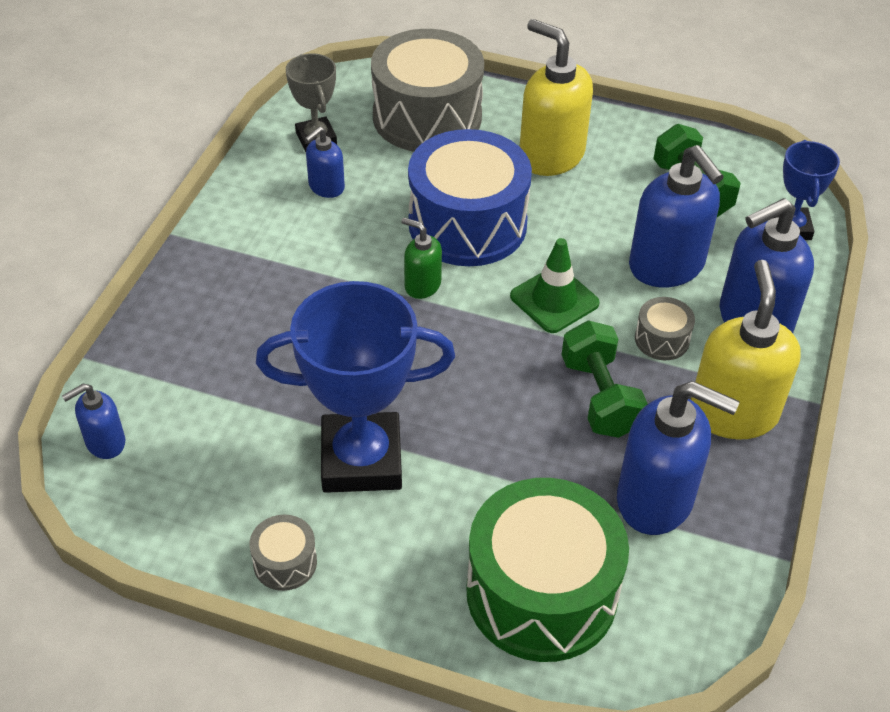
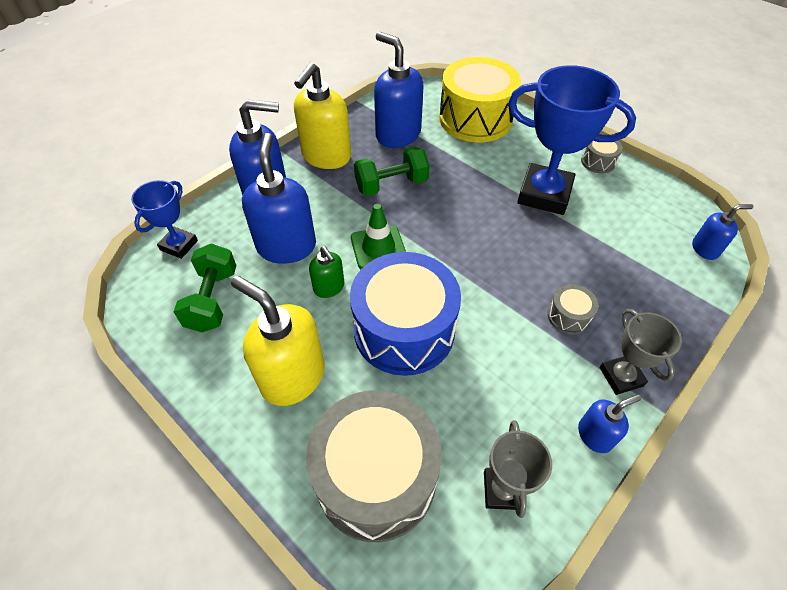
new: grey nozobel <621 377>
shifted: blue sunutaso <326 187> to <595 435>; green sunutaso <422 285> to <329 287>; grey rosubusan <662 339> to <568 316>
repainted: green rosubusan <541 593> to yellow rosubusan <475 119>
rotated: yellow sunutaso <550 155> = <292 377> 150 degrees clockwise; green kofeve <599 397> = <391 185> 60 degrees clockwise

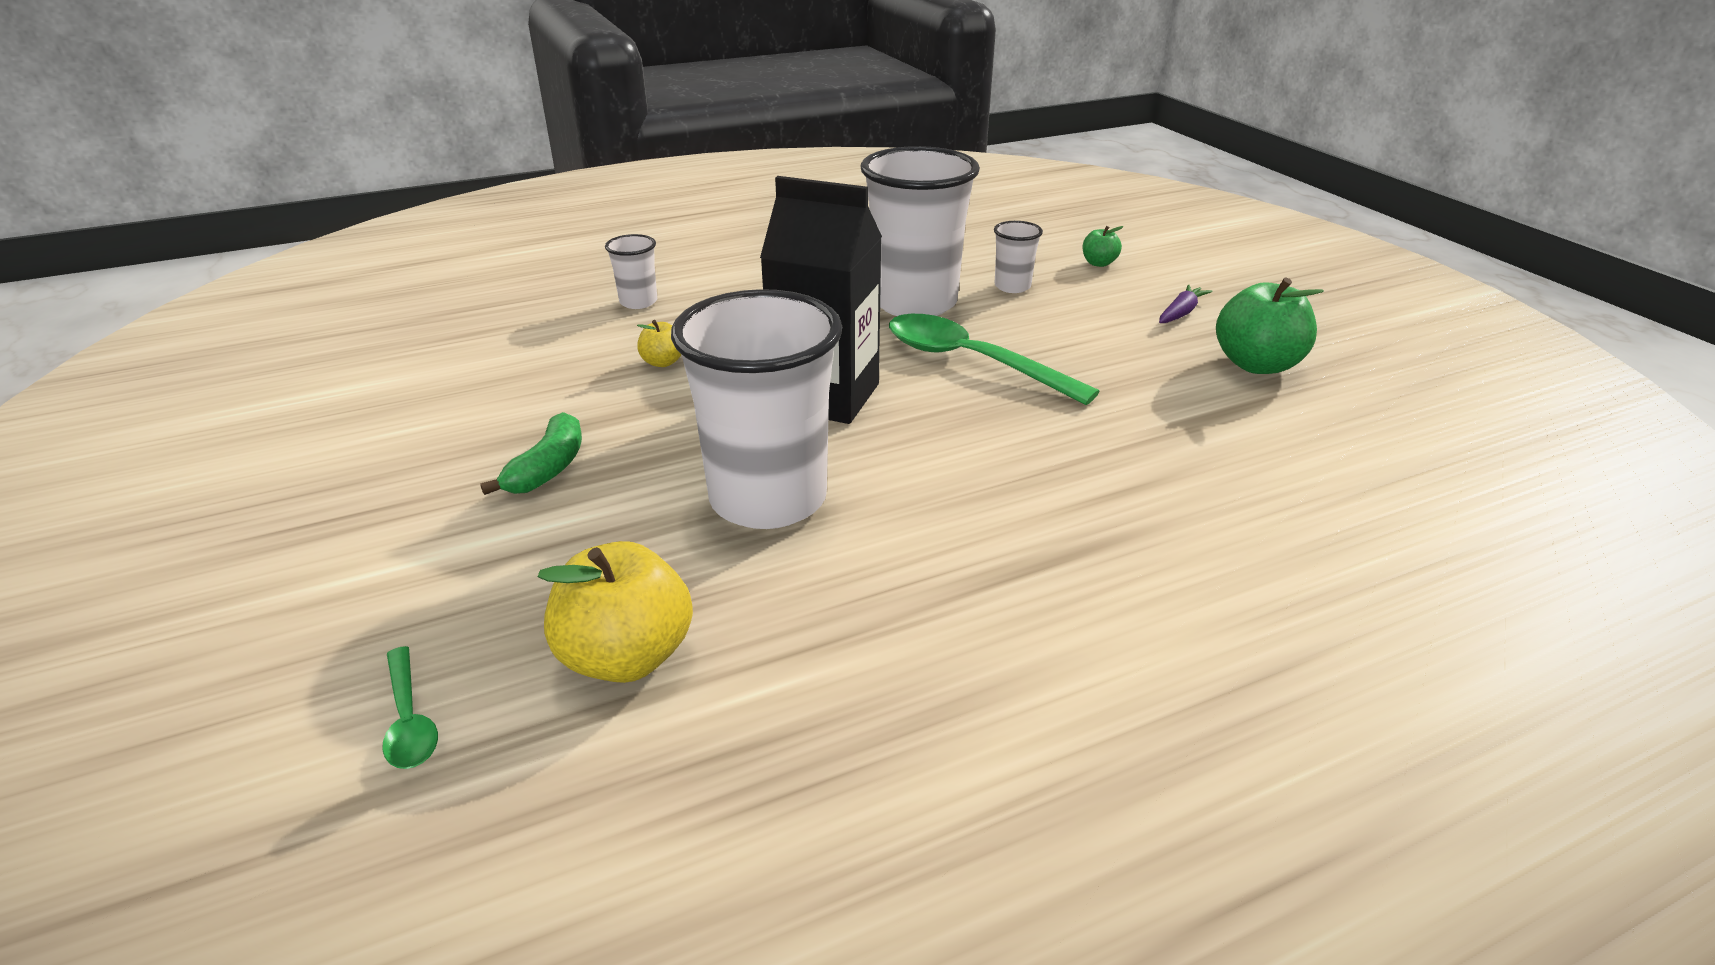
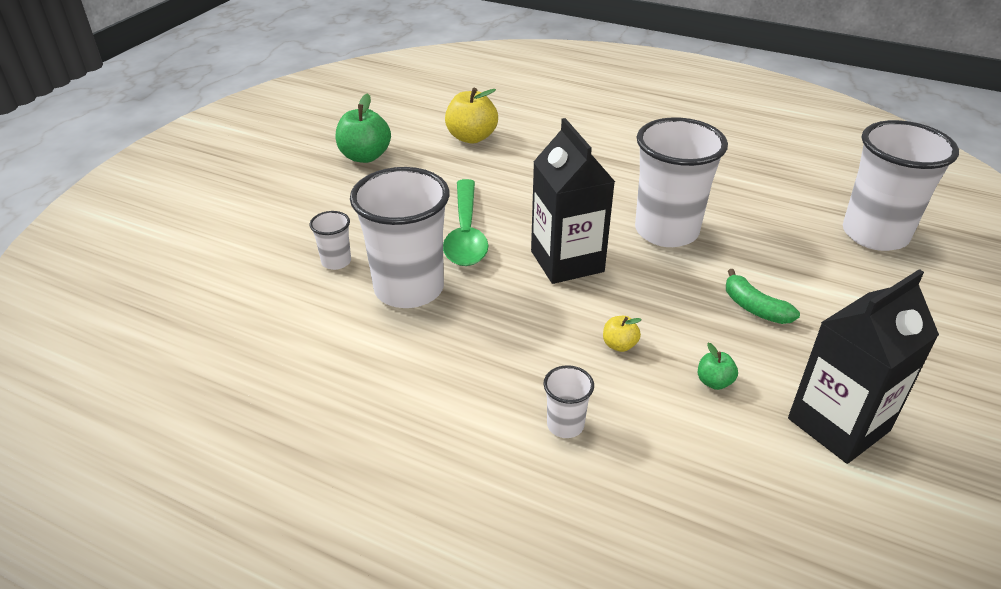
gone: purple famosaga <1181 313>
new: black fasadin <838 424>
shifted: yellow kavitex <626 656> to <471 137>; green kavitex <1098 263> to <714 382>
swapped: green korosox <409 720> to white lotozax <875 234>
rotated: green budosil <548 468> = <754 308> 105 degrees counterclockwise

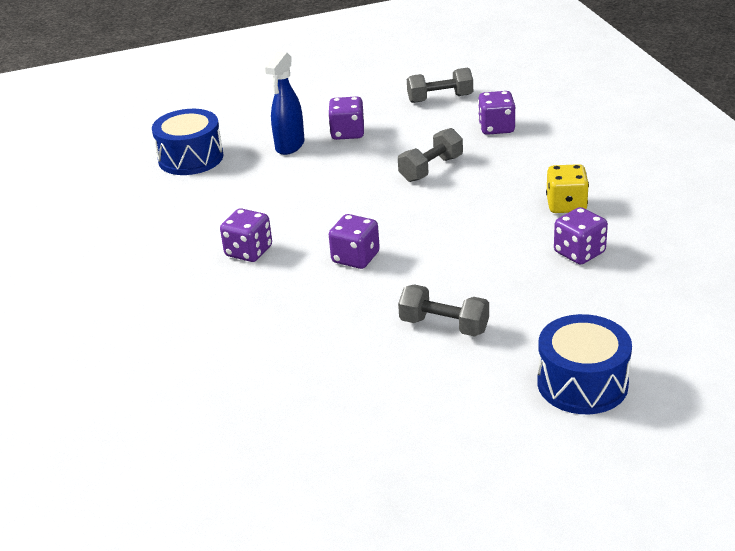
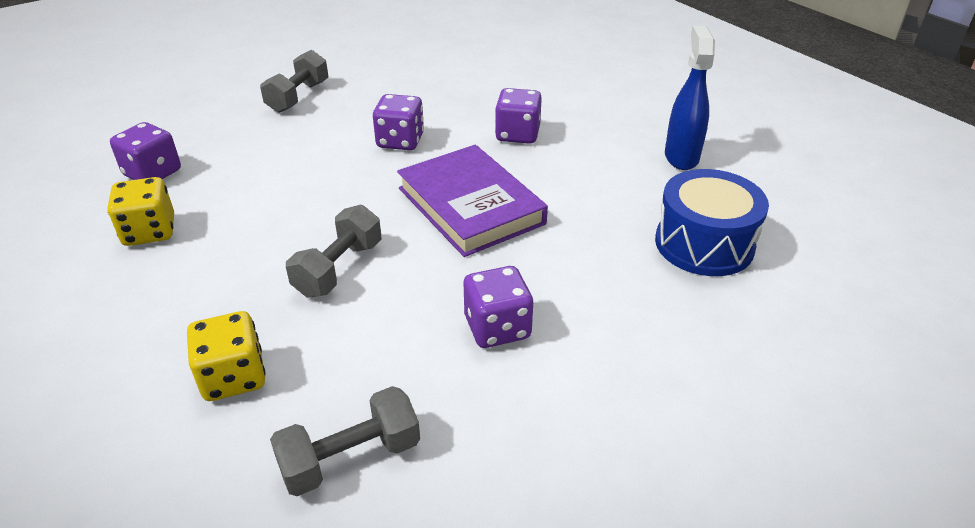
gone: blue rosubusan <582 383>
new: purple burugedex <470 206>
shifted: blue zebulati <289 146> to <681 157>
repainted: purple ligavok <496 128> to yellow ligavok <233 377>
rotated: grey kofeve <444 326> = <298 97> 75 degrees counterclockwise

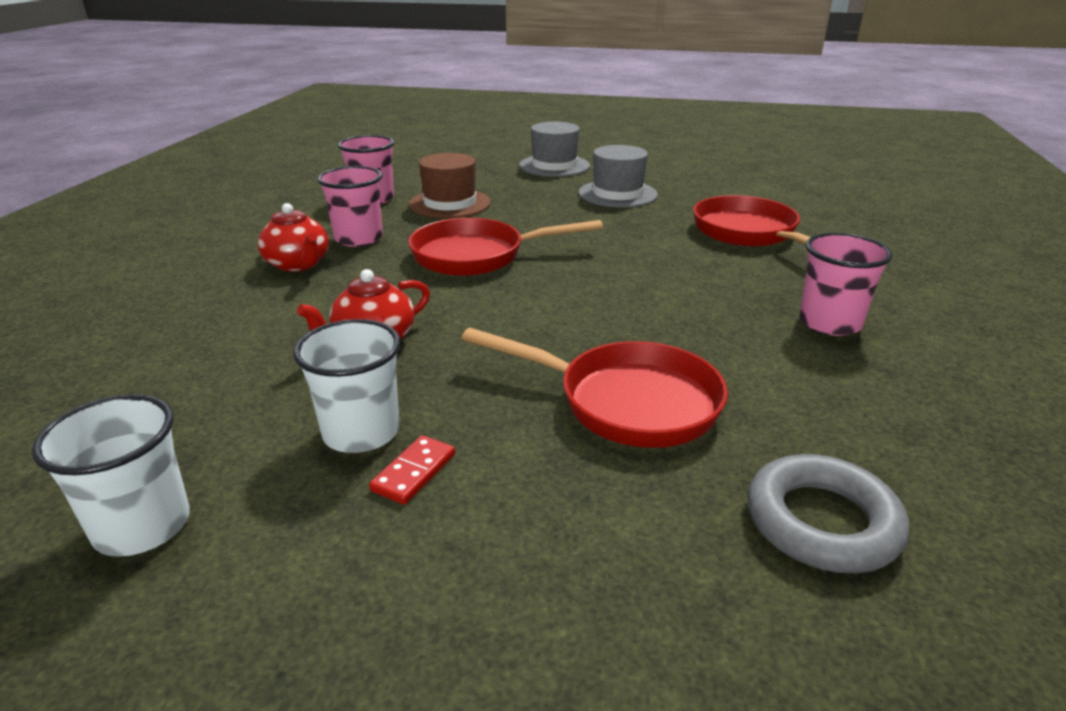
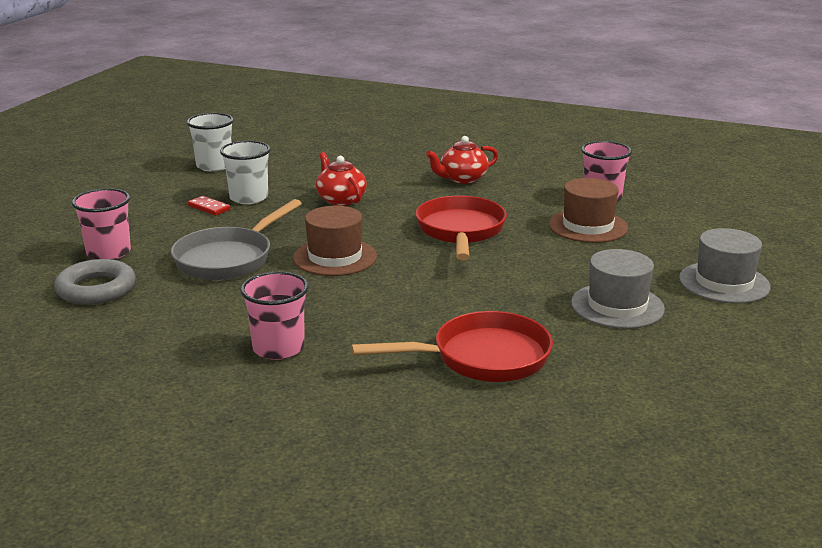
new: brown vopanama <335 257>
shifted: pink lotozax <358 238> to <108 253>
repainted: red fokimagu <626 402> to grey fokimagu <228 258>

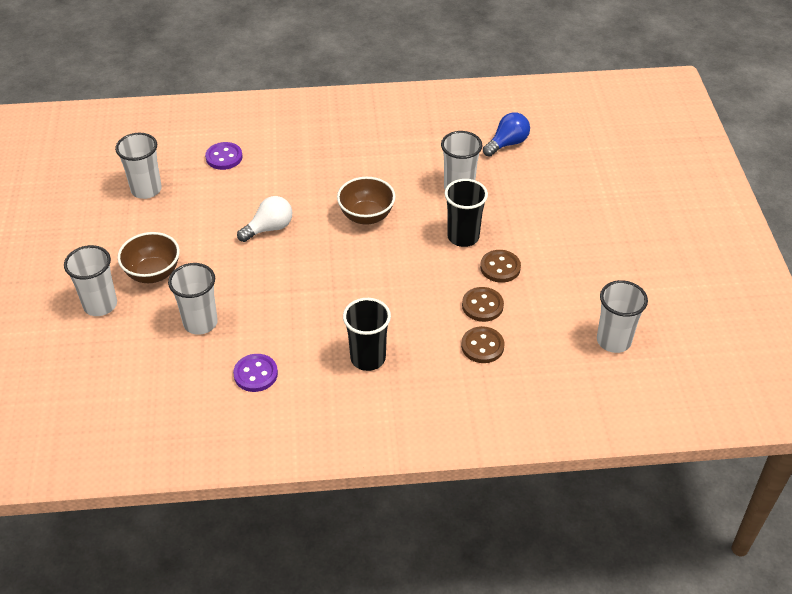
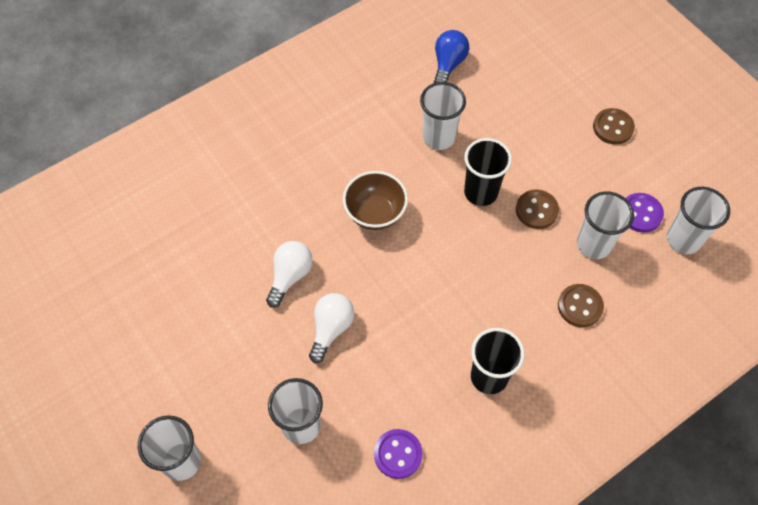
gone: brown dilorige <153 273>
new: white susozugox <331 329>
shifted: white lotozax <146 190> to <593 244>; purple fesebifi <224 157> to <640 213>; brown fesebifi <482 306> to <613 127>

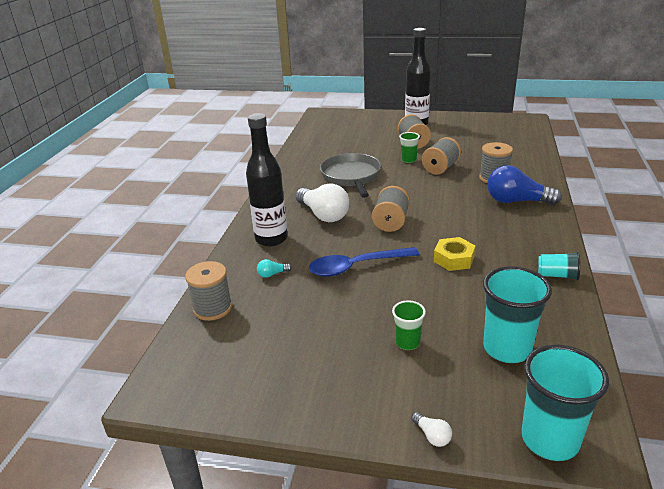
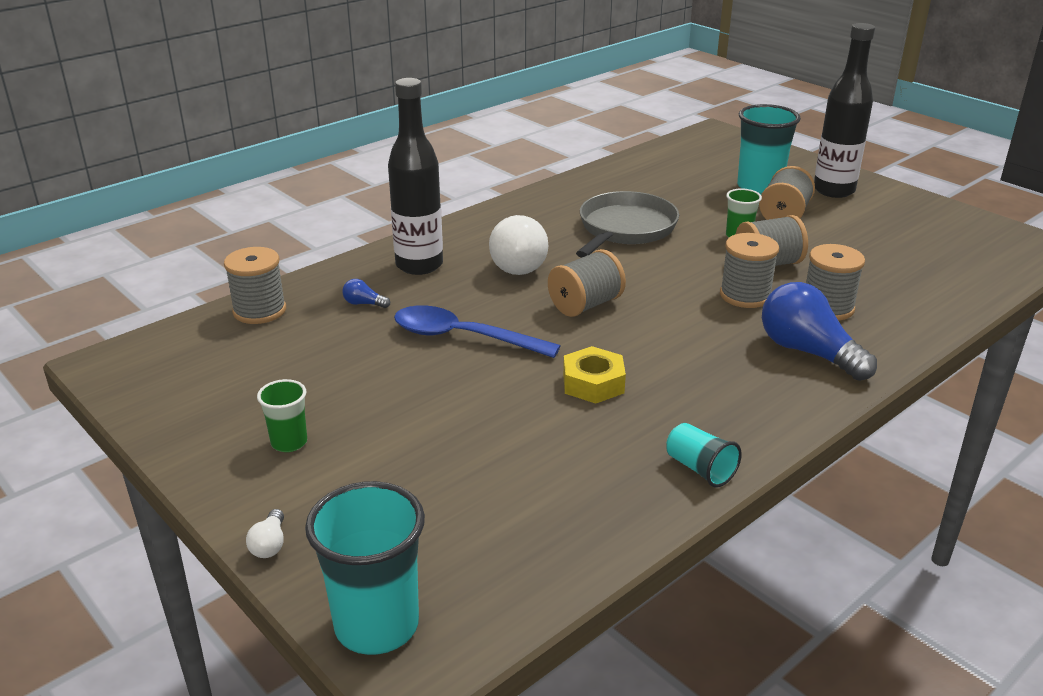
new: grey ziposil <745 295>
shifted: green lotozax <407 343> to <289 442>; turquoise lotozax <507 349> to <759 187>
repainted: turquoise susozugox <272 274> to blue susozugox <364 304>

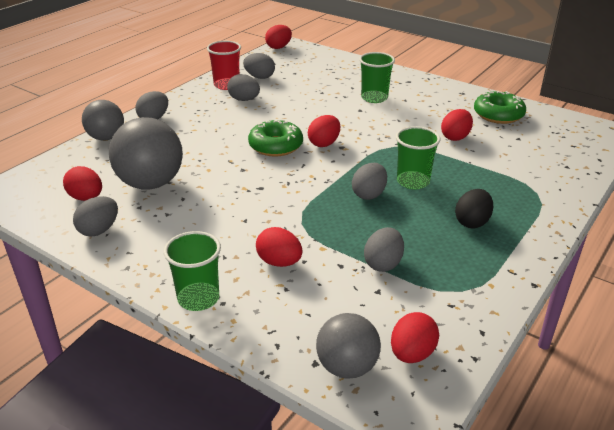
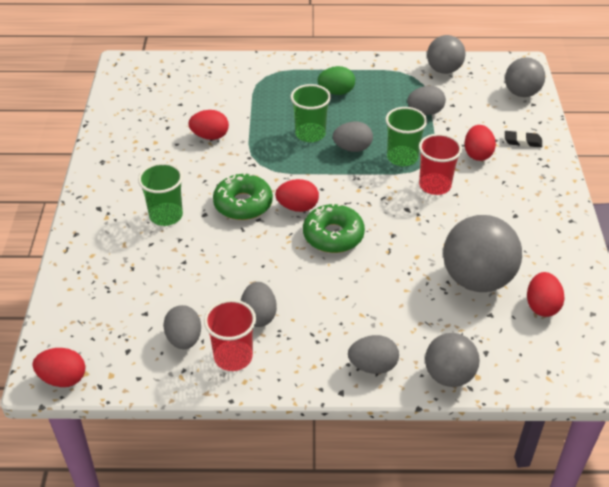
gone: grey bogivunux <99 230>; red bogivunux <412 354>
new: red lotozax <435 185>; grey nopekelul <444 70>; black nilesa <522 141>
shifted: green lotozax <198 298> to <402 157>; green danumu <498 115> to <243 204>
repainted: black bogivunux <472 222> to green bogivunux <336 92>

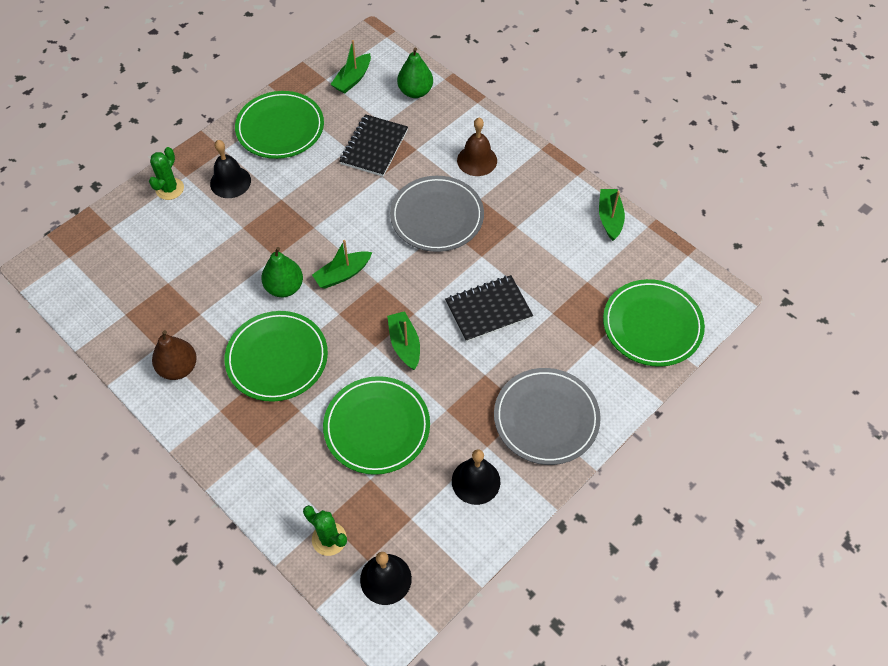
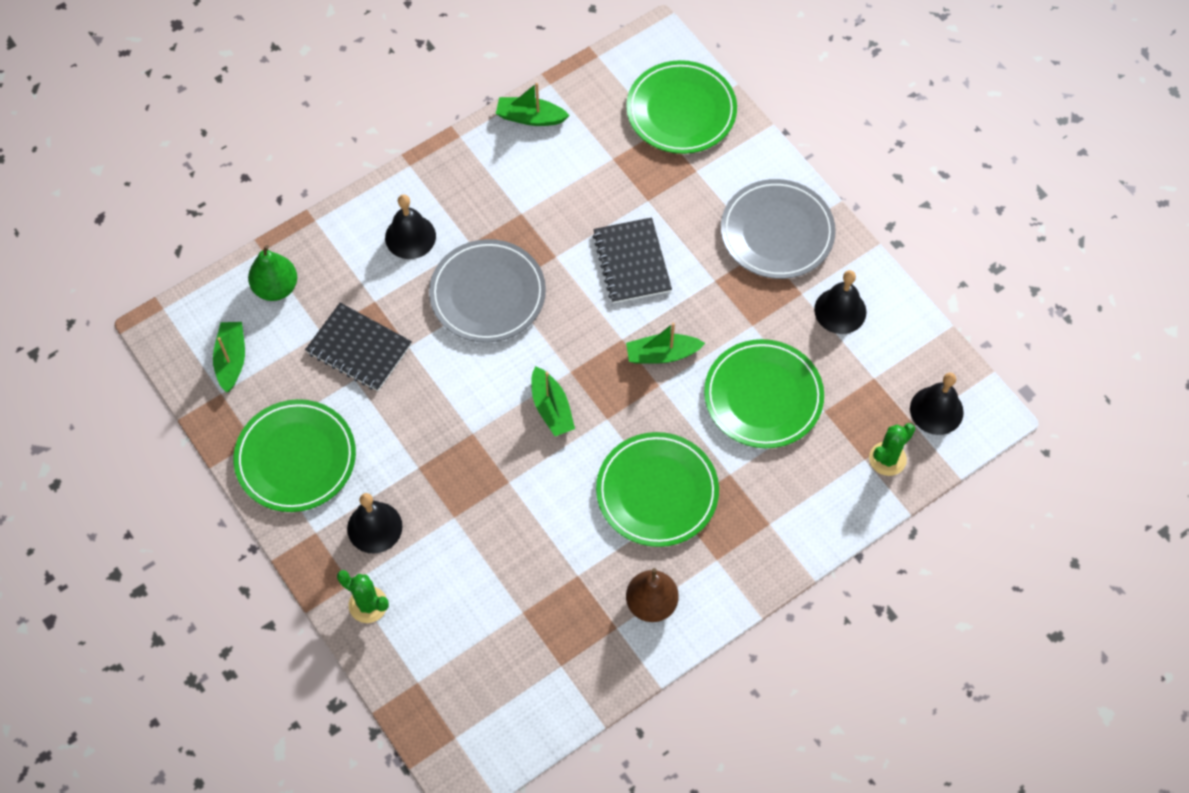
gone: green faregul <284 287>
repainted: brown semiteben <477 160> to black semiteben <410 237>
rotated: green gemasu <352 79> = <231 360> 135 degrees counterclockwise

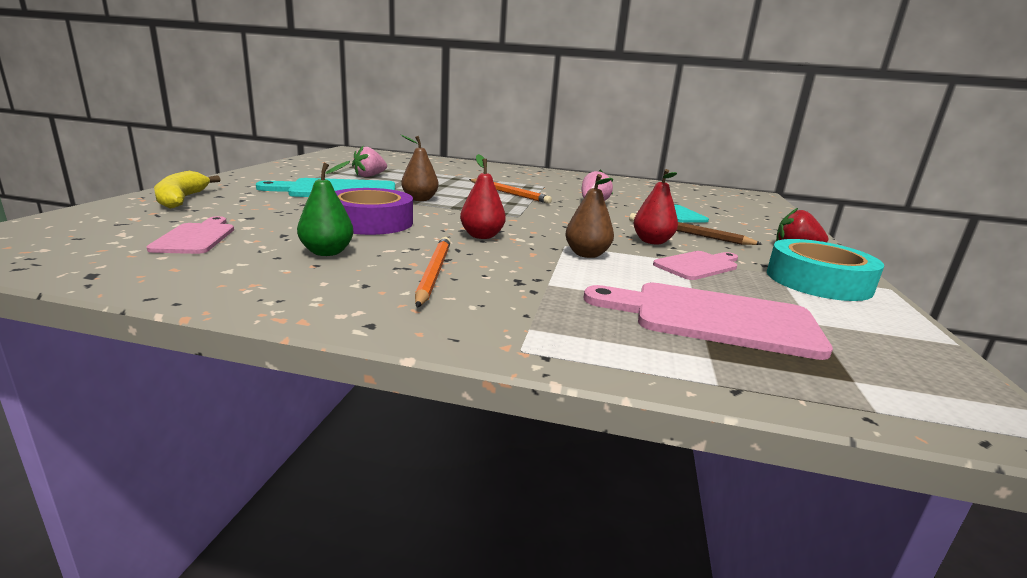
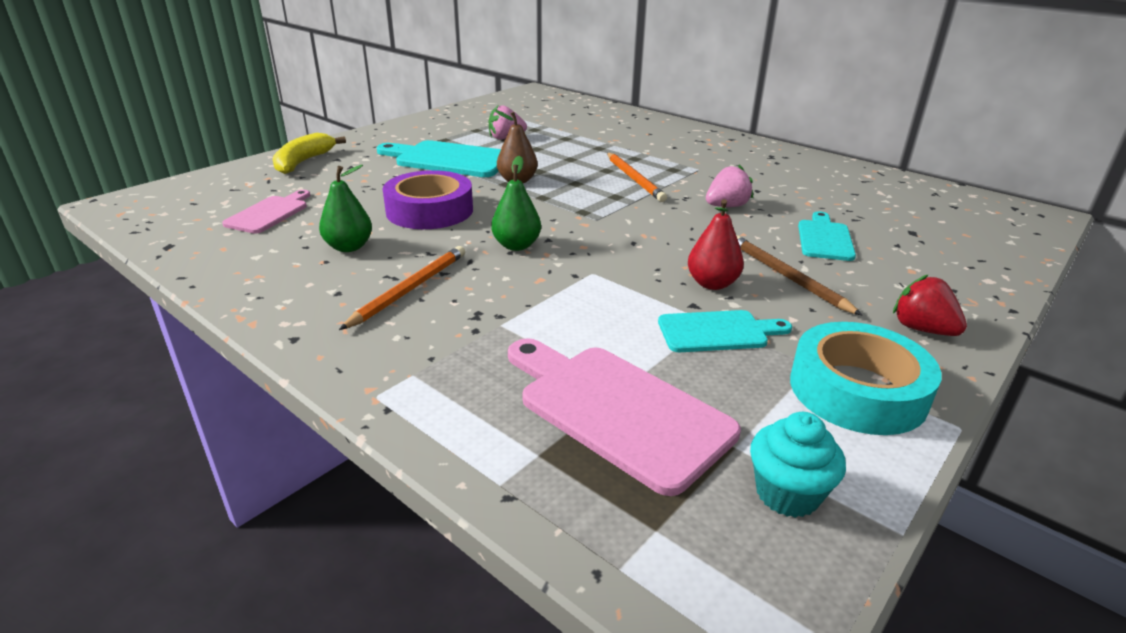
gone: brown faregul <586 254>
new: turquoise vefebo <787 494>
repainted: red faregul <482 236> to green faregul <516 245>; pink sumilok <698 265> to turquoise sumilok <718 332>

